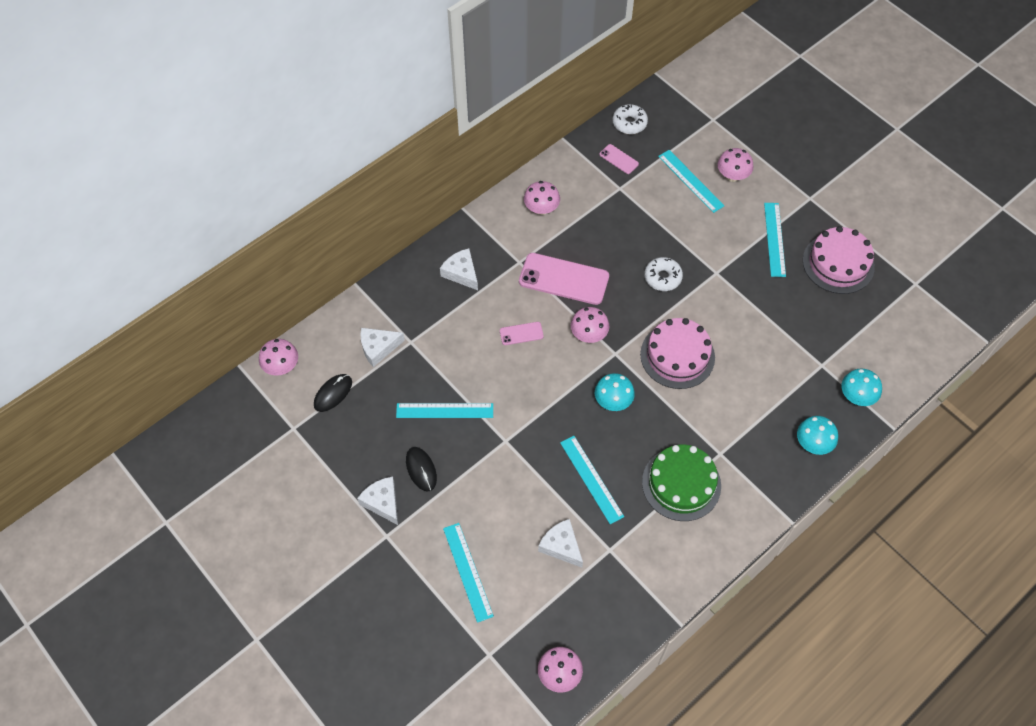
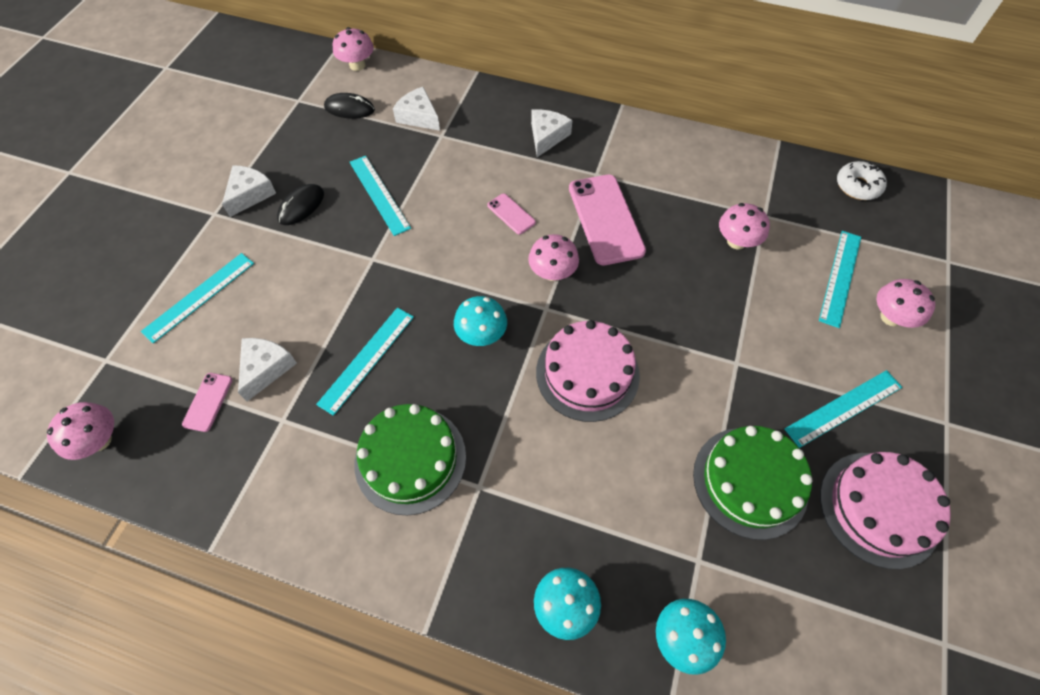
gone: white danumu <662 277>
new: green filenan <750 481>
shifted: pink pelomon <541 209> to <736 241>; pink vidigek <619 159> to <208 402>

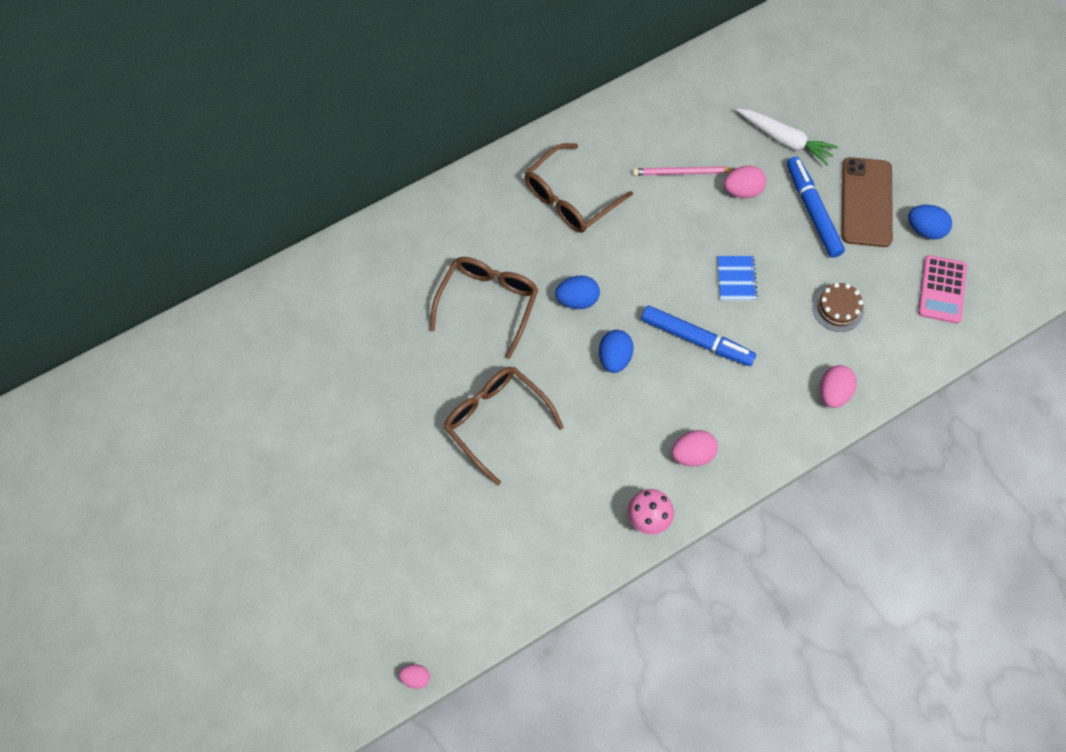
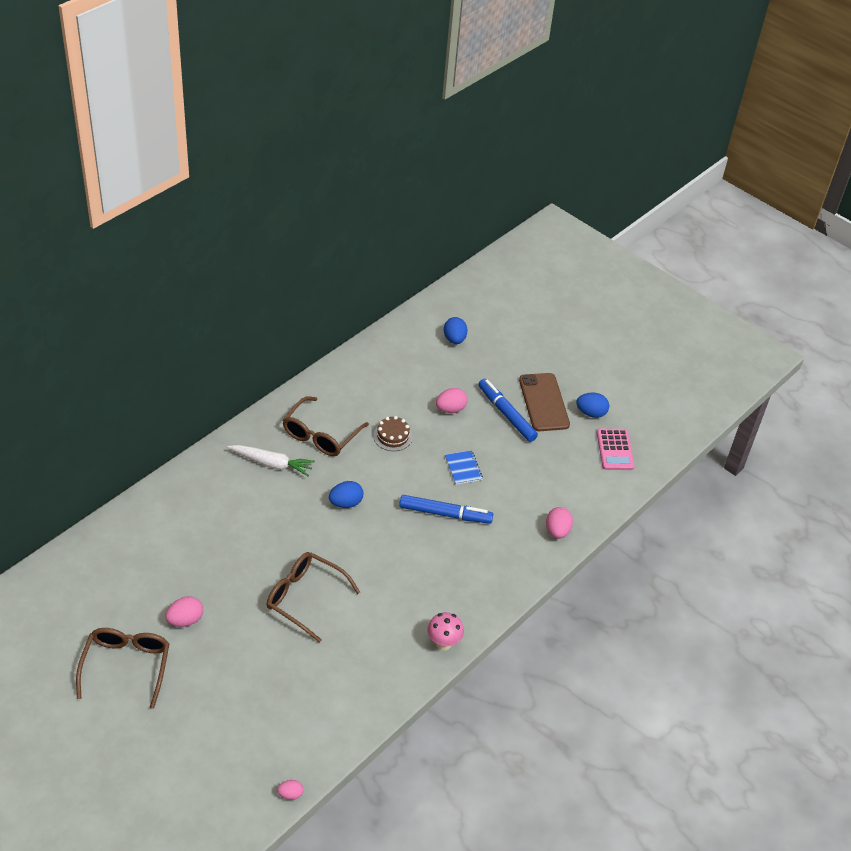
gone: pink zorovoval <682 172>
shifted: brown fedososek <488 303> to <126 666>; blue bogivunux <614 358> to <454 339>; pink bogivunux <692 454> to <185 620>; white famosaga <785 140> to <272 464>; brown filenan <838 308> to <392 436>

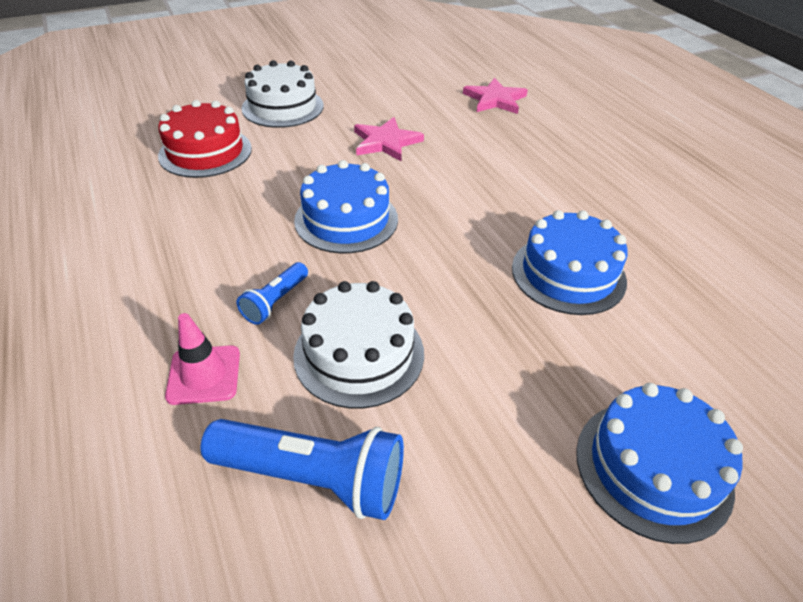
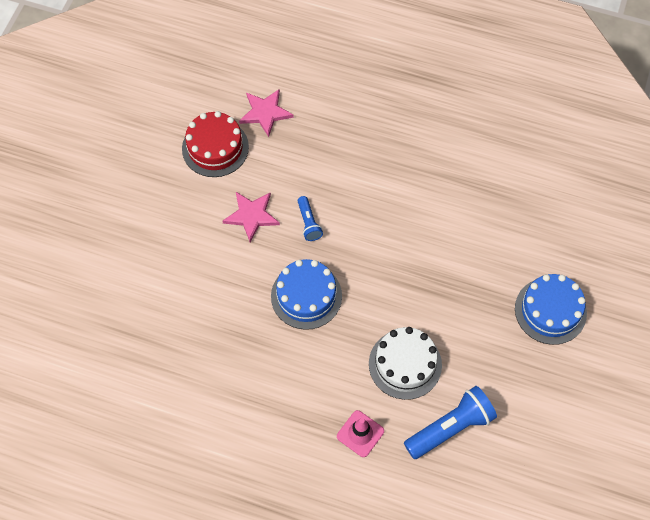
gone: white filenan <283 107>; blue filenan <568 274>
shifted: red filenan <205 152> to <215 148>; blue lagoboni <275 302> to <308 223>

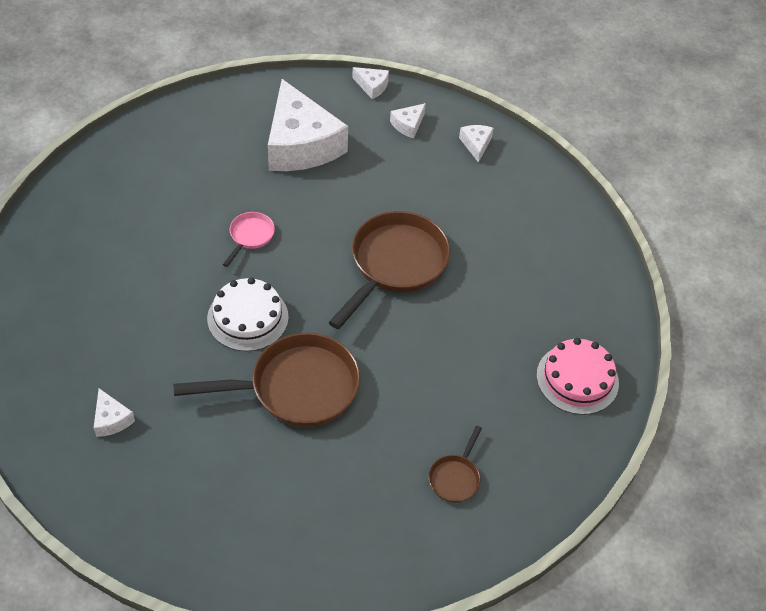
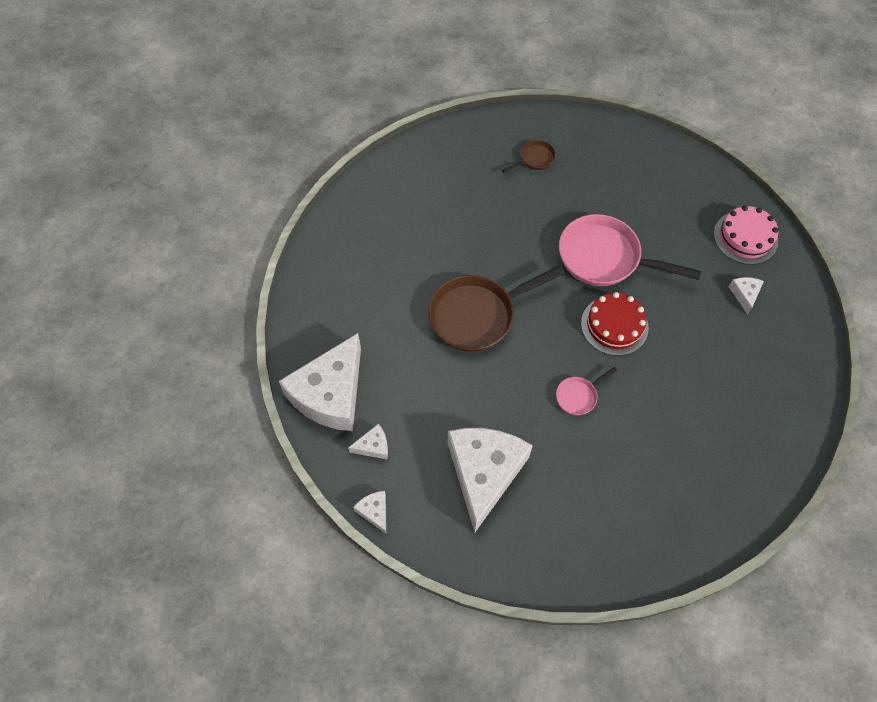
shifted: pink filenan <577 379> to <745 237>
repainted: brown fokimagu <296 388> to pink fokimagu <605 258>; white filenan <248 317> to red filenan <614 325>
scaled: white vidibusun <476 144> = <330 394> x2.44

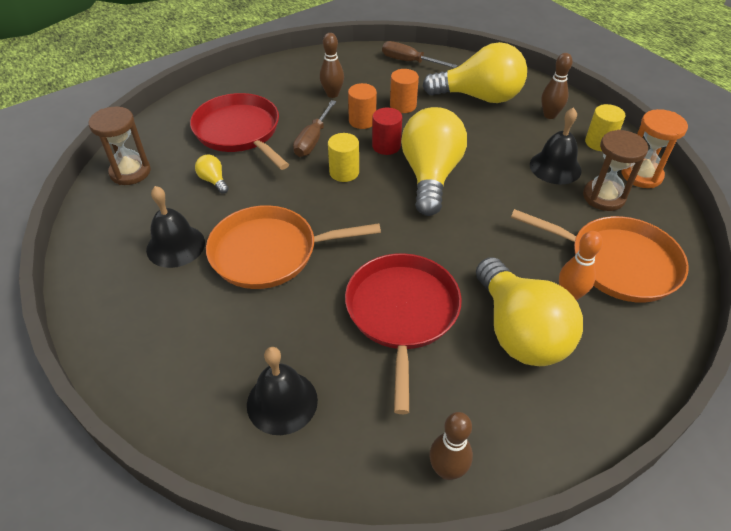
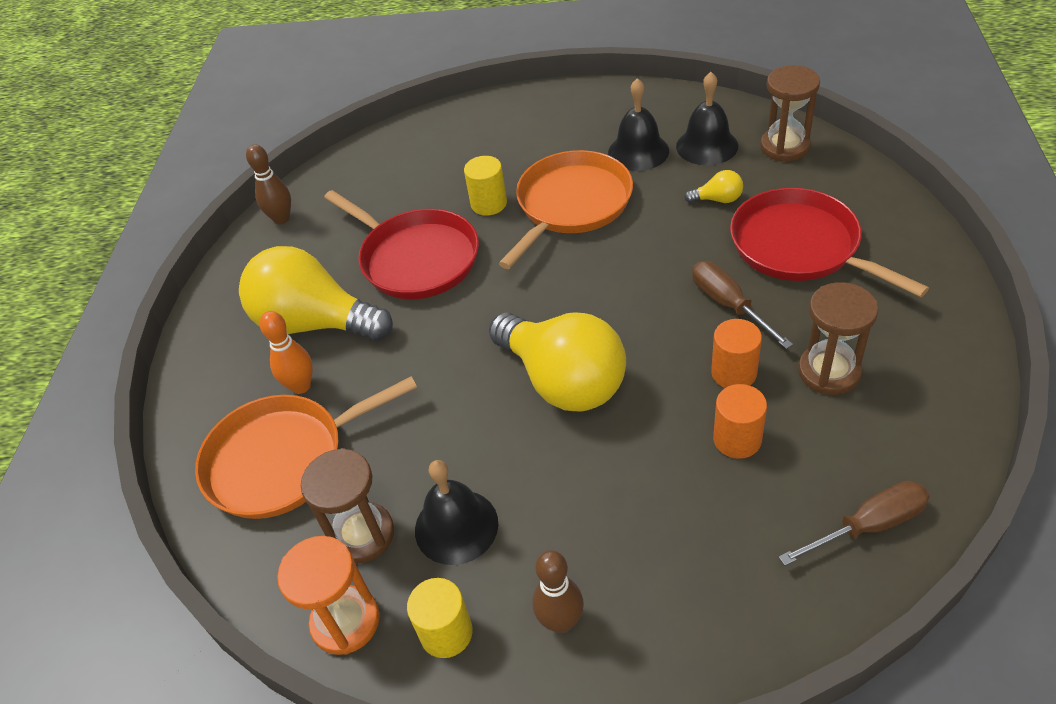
gone: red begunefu <386 146>; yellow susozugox <479 97>
shifted: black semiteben <282 402> to <707 146>; yellow begunefu <344 172> to <489 204>
swapped: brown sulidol <332 94> to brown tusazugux <829 372>
rotated: red fokimagu <239 132> = <800 246> 135 degrees counterclockwise

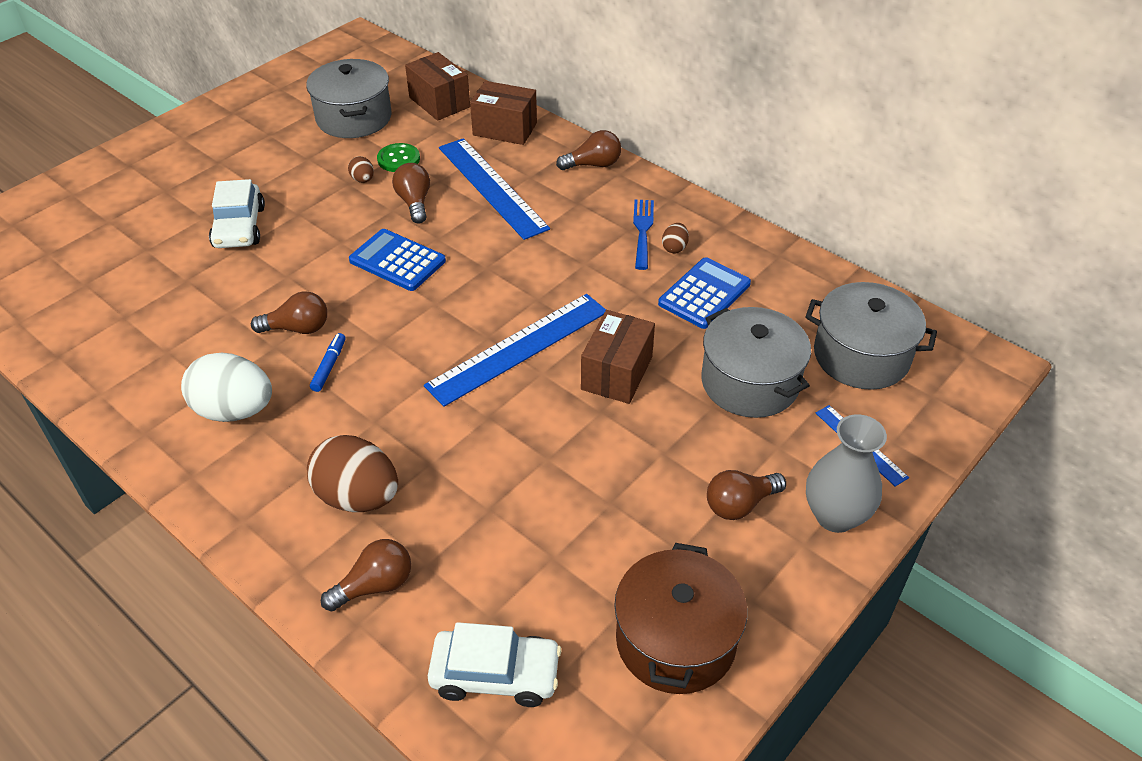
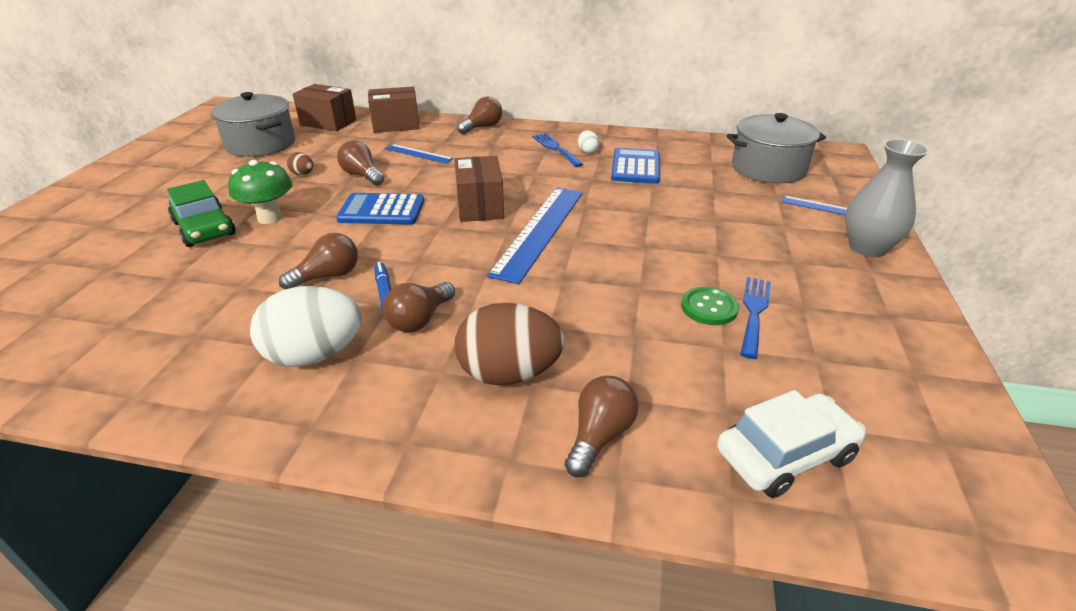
gone: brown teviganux <675 640>; grey teviganux <750 382>
new: green pelomon <270 218>; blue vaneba <754 312>
shifted: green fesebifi <398 159> to <709 307>; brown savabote <617 373> to <480 206>; brown susozugox <740 504> to <420 319>
repainted: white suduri <239 227> to green suduri <204 228>; brown bogivunux <674 248> to white bogivunux <587 151>
scaled: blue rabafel <492 187> = <418 154> x0.51

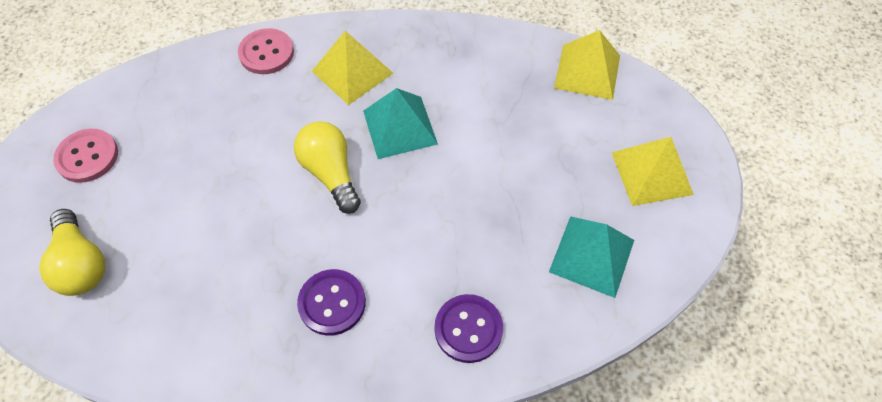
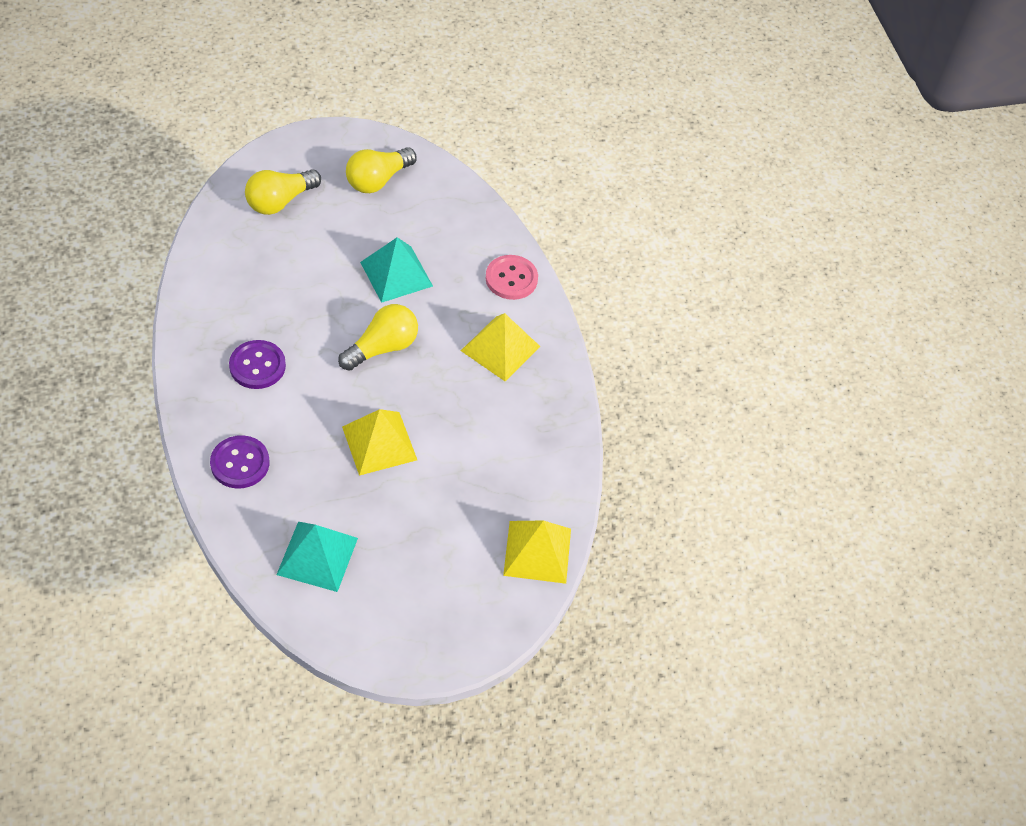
shifted: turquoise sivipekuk <400 127> to <396 274>; yellow sivipekuk <651 173> to <379 443>
swapped: pink fesebifi <87 157> to yellow susozugox <378 180>

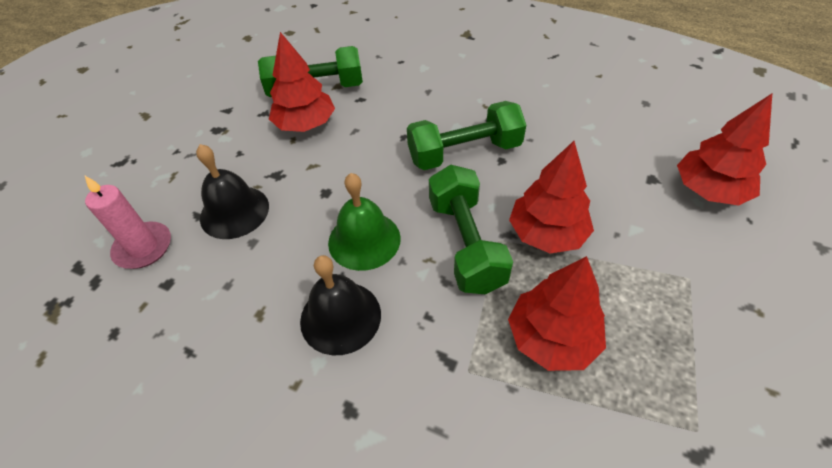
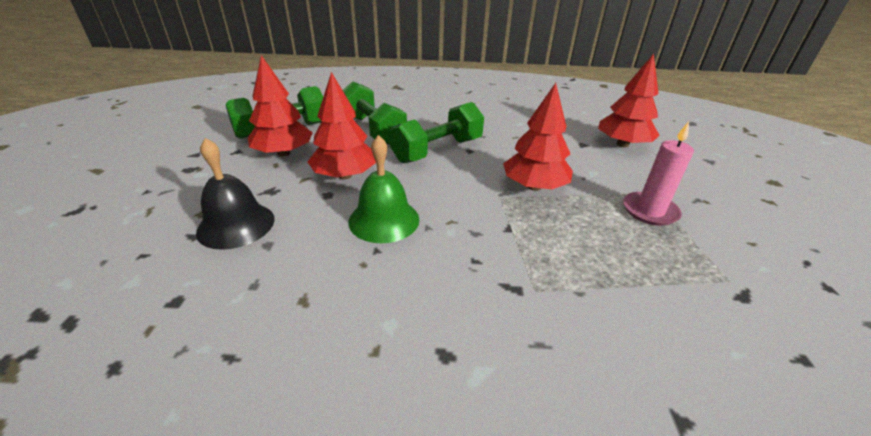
gone: black semiteben <340 317>
shifted: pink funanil <143 247> to <649 211>; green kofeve <465 244> to <373 130>; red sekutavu <552 338> to <345 175>

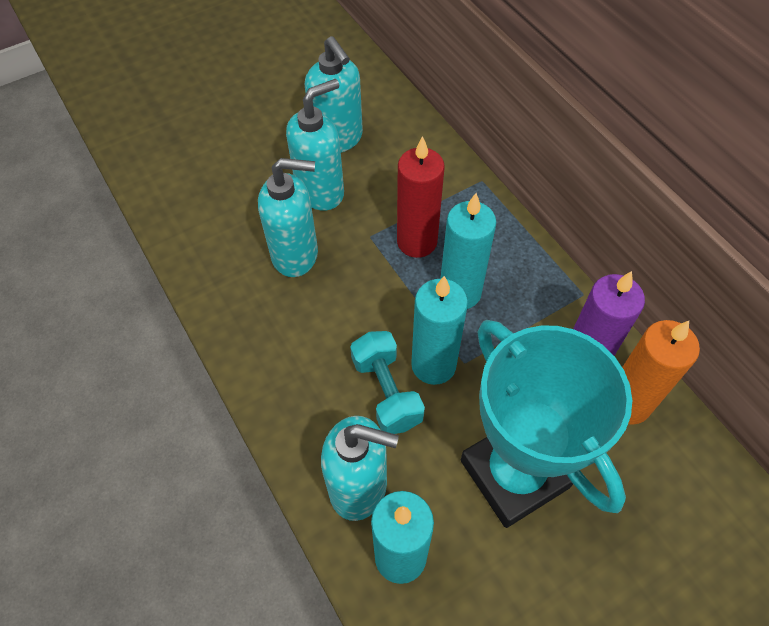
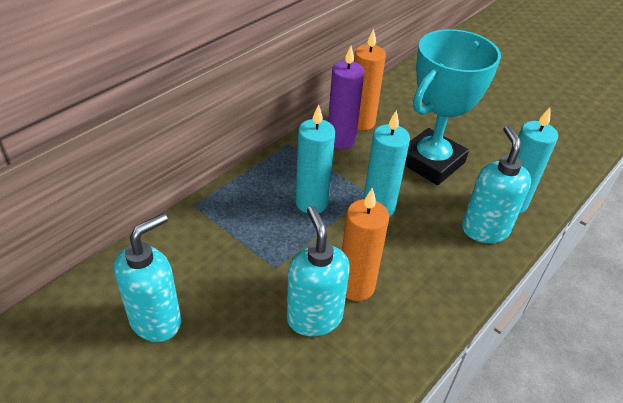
gone: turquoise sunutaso <321 192>; turquoise kofeve <386 392>; red funanil <417 242>
new: orange funanil <356 286>

